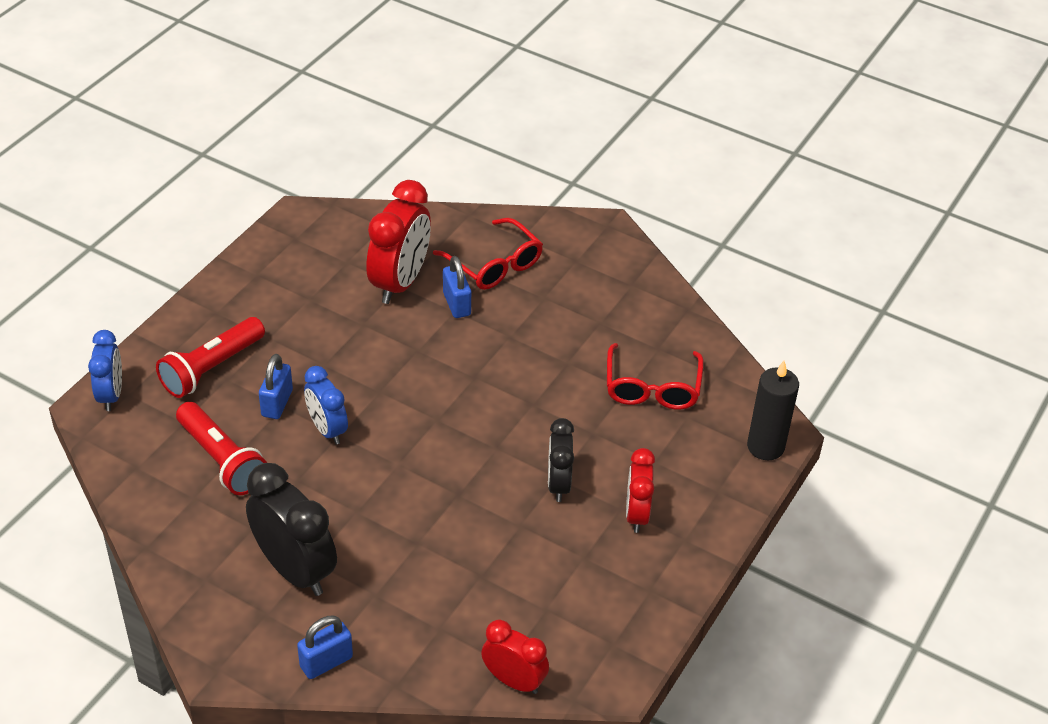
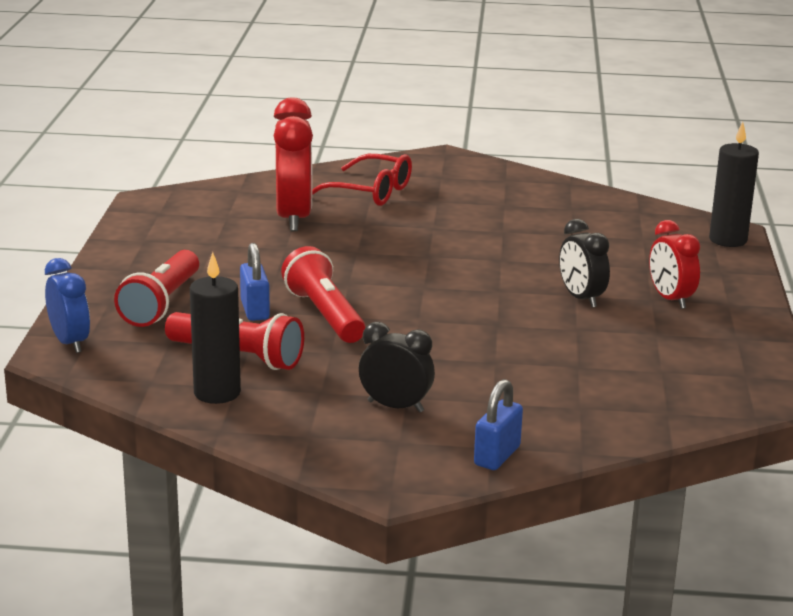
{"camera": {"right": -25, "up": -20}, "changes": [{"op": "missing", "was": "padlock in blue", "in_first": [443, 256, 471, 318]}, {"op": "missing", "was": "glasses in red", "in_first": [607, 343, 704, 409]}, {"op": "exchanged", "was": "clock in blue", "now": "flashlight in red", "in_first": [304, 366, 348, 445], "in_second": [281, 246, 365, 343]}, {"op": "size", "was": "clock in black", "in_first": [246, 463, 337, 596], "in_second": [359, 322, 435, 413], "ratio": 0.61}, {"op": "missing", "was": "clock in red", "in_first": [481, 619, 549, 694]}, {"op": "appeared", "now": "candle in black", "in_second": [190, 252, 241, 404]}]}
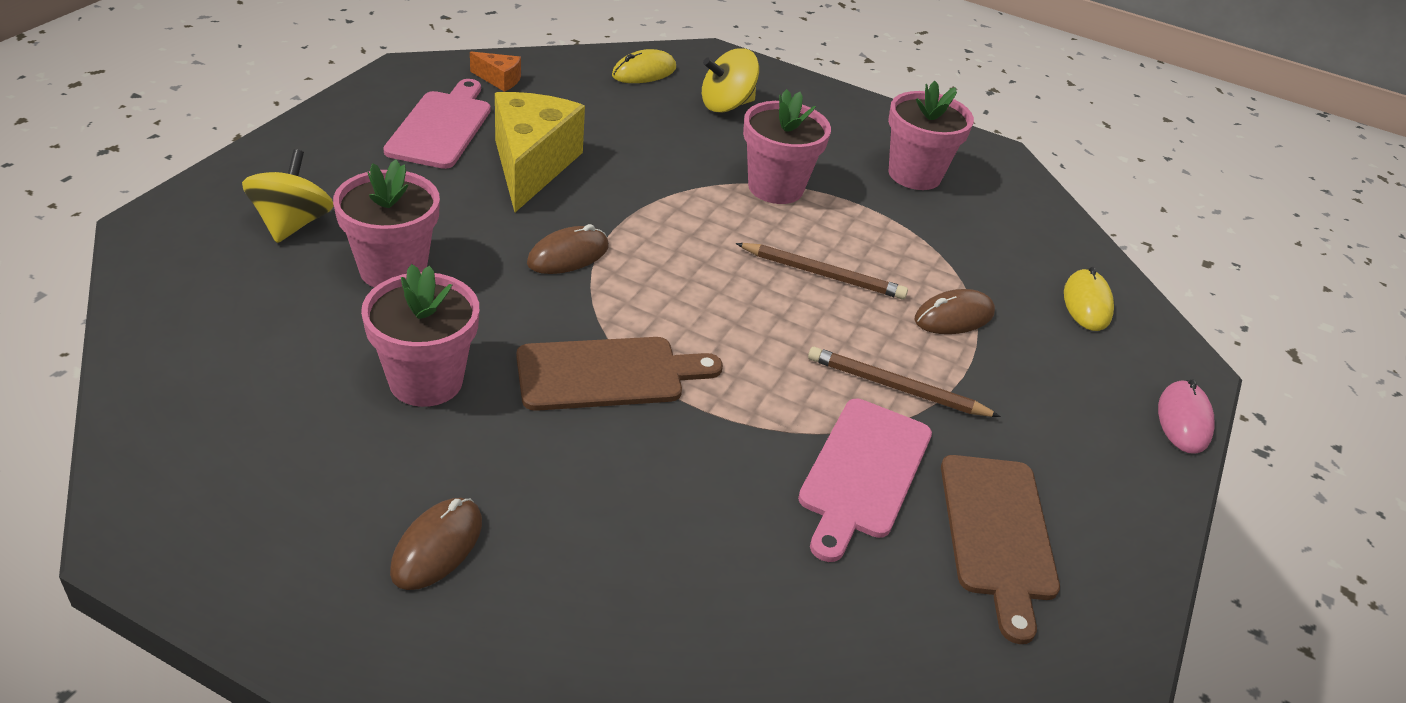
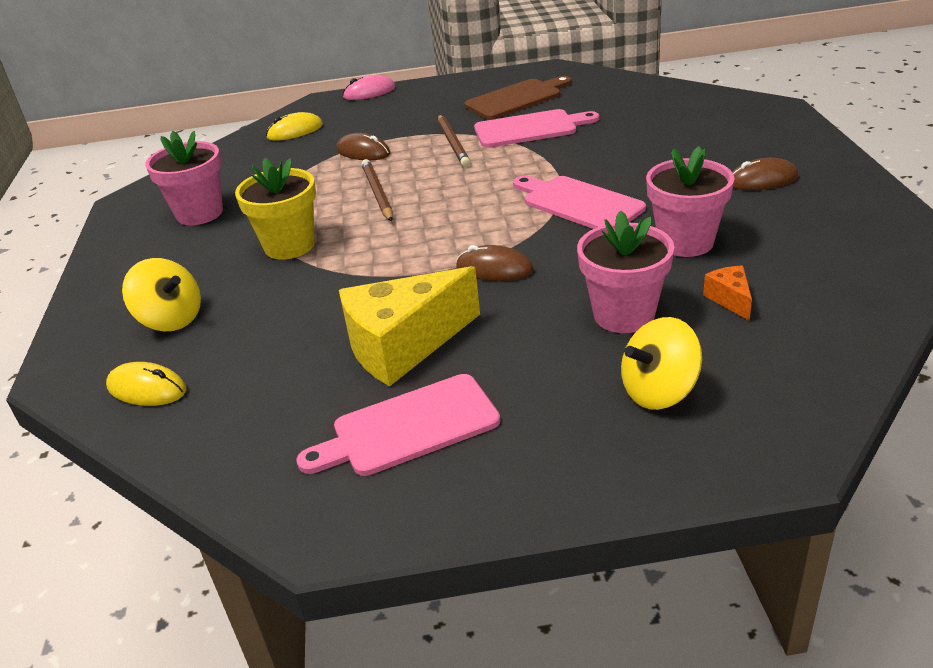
{"camera": {"right": -115, "up": -5}, "changes": [{"op": "relocated", "was": "cheese in orange", "in_first": [470, 52, 521, 92], "in_second": [703, 266, 752, 321]}, {"op": "colour", "was": "flower pot in pink", "now": "flower pot in yellow", "in_first": [743, 89, 831, 204], "in_second": [235, 158, 316, 260]}, {"op": "colour", "was": "cutting board in brown", "now": "cutting board in pink", "in_first": [516, 337, 723, 411], "in_second": [513, 175, 646, 229]}]}
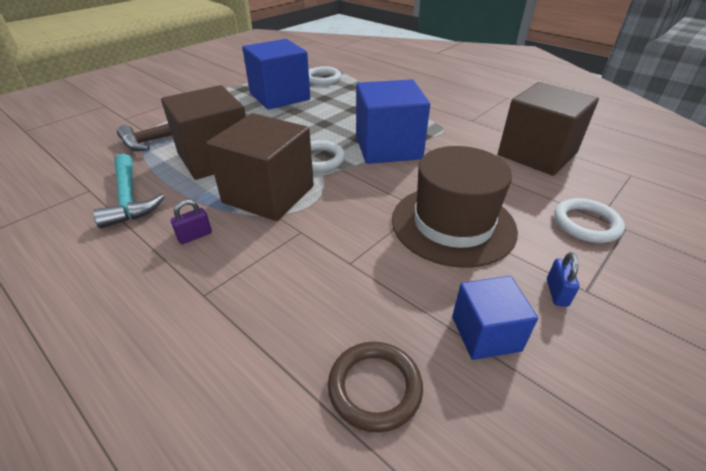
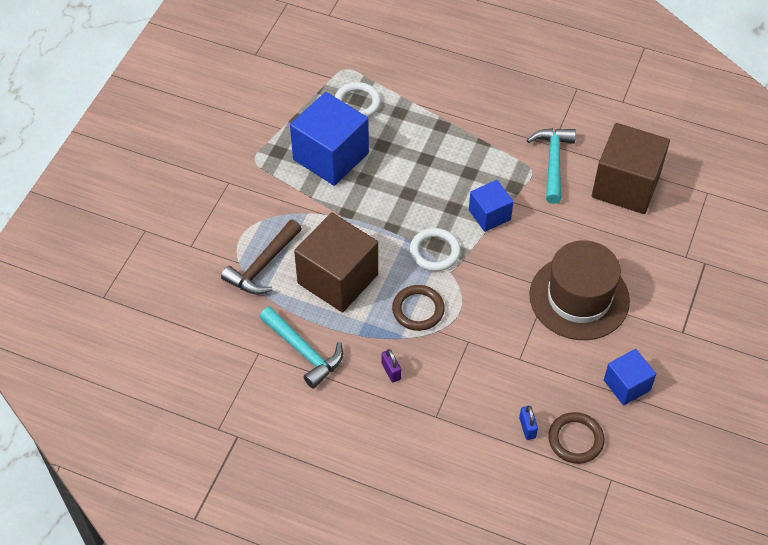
{"camera": {"right": -20, "up": 15}, "changes": [{"op": "size", "was": "cube in blue", "in_first": [356, 79, 430, 164], "in_second": [469, 180, 513, 232], "ratio": 0.55}, {"op": "exchanged", "was": "cube in brown", "now": "ring in brown", "in_first": [206, 113, 314, 221], "in_second": [392, 285, 445, 331]}, {"op": "missing", "was": "ring in white", "in_first": [554, 198, 625, 243]}, {"op": "spun", "was": "padlock in purple", "in_first": [171, 200, 212, 244], "in_second": [381, 349, 401, 382], "clockwise": -60}, {"op": "relocated", "was": "padlock in blue", "in_first": [547, 252, 580, 307], "in_second": [519, 406, 538, 440]}, {"op": "appeared", "now": "hammer in turquoise", "in_second": [527, 128, 576, 204]}]}
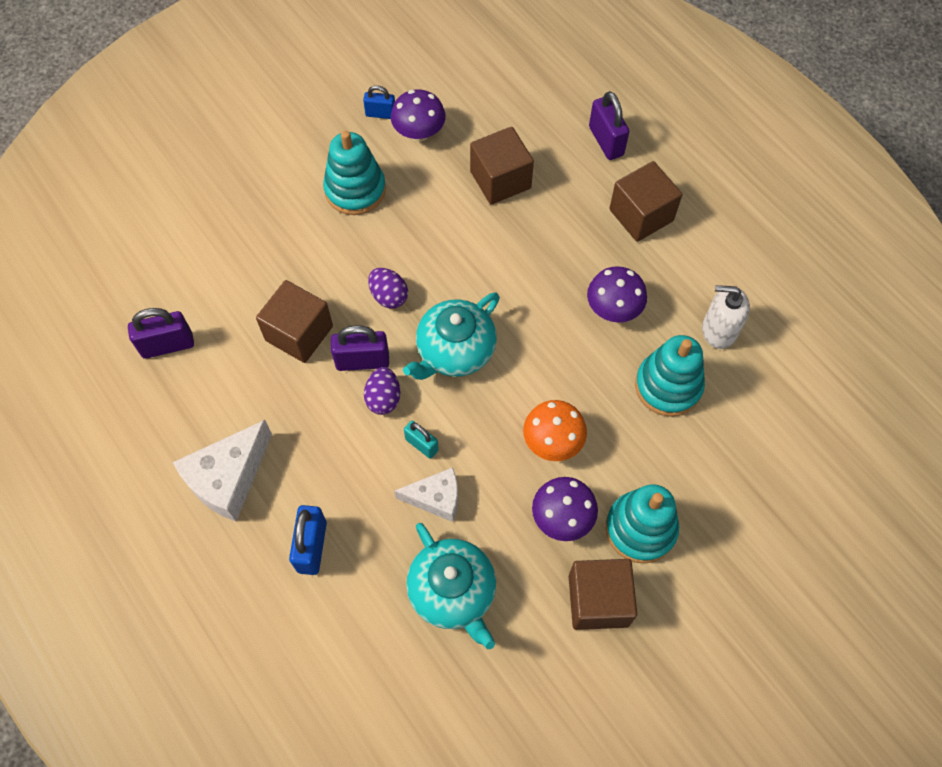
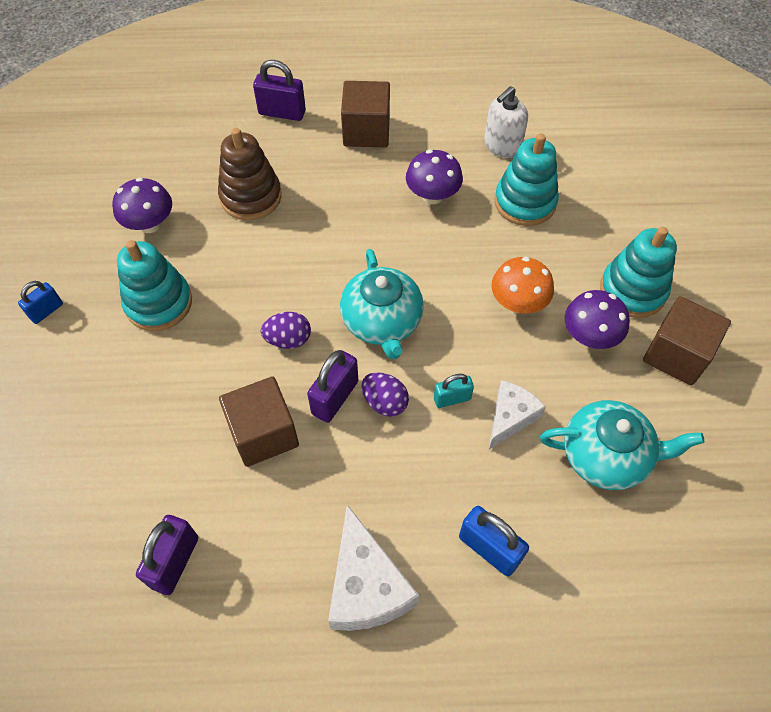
{"camera": {"right": -55, "up": -5}, "changes": [{"op": "relocated", "was": "padlock in blue", "in_first": [363, 85, 395, 119], "in_second": [18, 281, 63, 324]}, {"op": "exchanged", "was": "cube in brown", "now": "stacking toy in brown", "in_first": [470, 127, 534, 205], "in_second": [218, 128, 282, 220]}]}
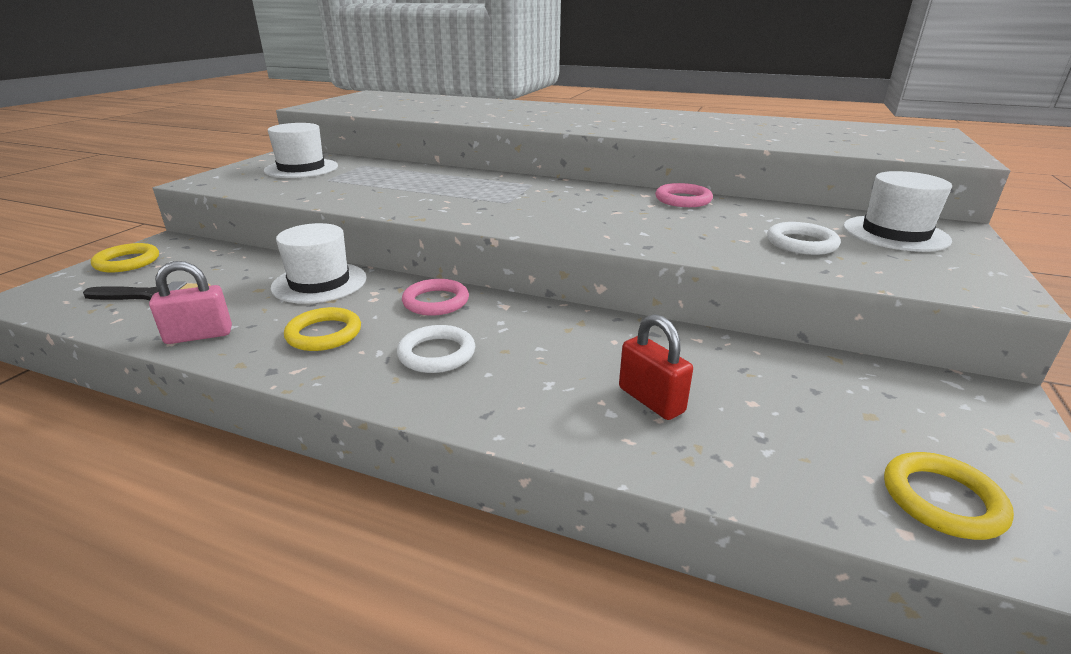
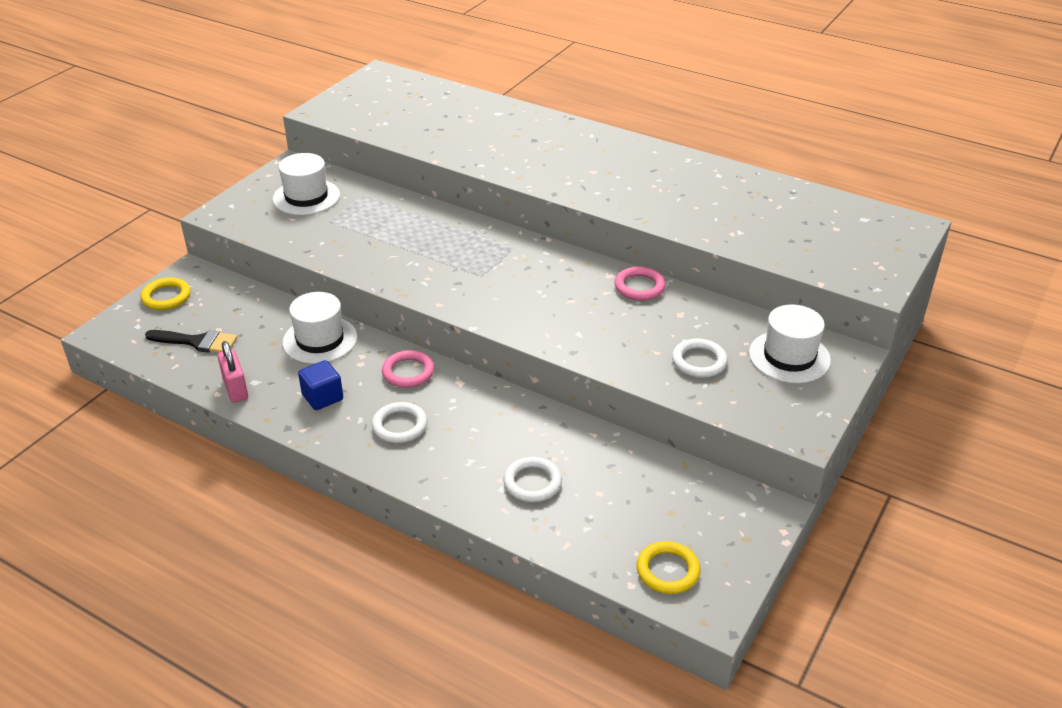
{"camera": {"right": 10, "up": 10}, "changes": [{"op": "spun", "was": "padlock in pink", "in_first": [149, 261, 232, 344], "in_second": [218, 341, 248, 403], "clockwise": 75}, {"op": "exchanged", "was": "ring in yellow", "now": "cube in blue", "in_first": [284, 307, 361, 351], "in_second": [298, 360, 343, 410]}, {"op": "exchanged", "was": "padlock in red", "now": "ring in white", "in_first": [619, 314, 693, 420], "in_second": [503, 457, 562, 502]}]}
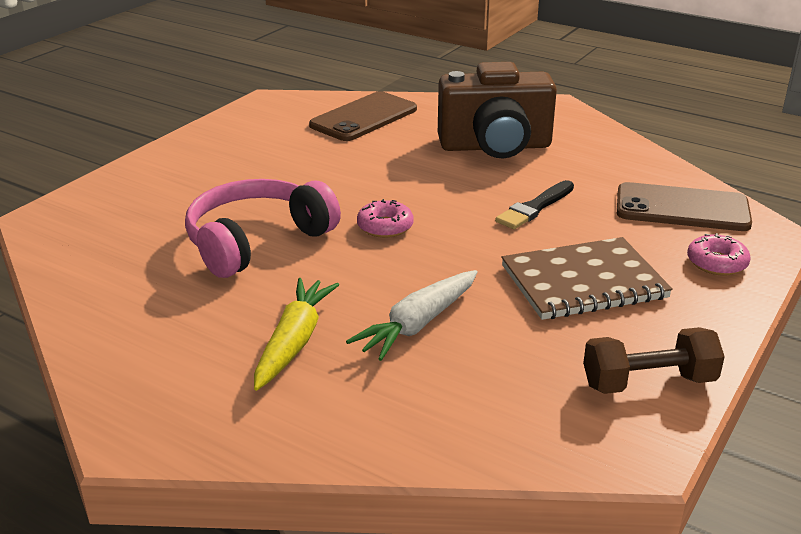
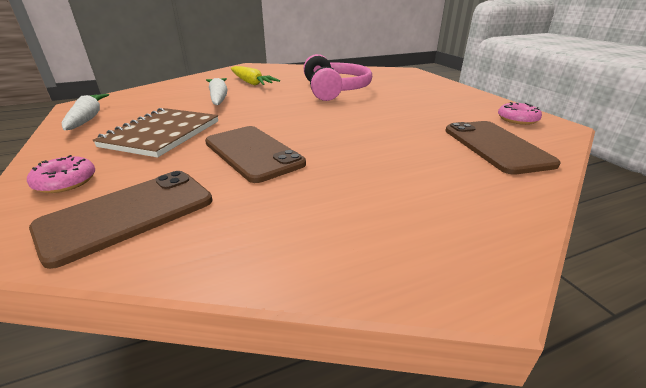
{"camera": {"right": 125, "up": 0}, "changes": [{"op": "missing", "was": "camera in brown", "in_first": [438, 62, 557, 158]}, {"op": "exchanged", "was": "brush in black", "now": "phone in brown", "in_first": [495, 180, 574, 229], "in_second": [205, 126, 306, 183]}, {"op": "relocated", "was": "donut in pink", "in_first": [357, 199, 413, 238], "in_second": [498, 102, 542, 125]}, {"op": "exchanged", "was": "dumbbell in brown", "now": "carrot in white", "in_first": [583, 327, 725, 394], "in_second": [62, 94, 109, 130]}]}
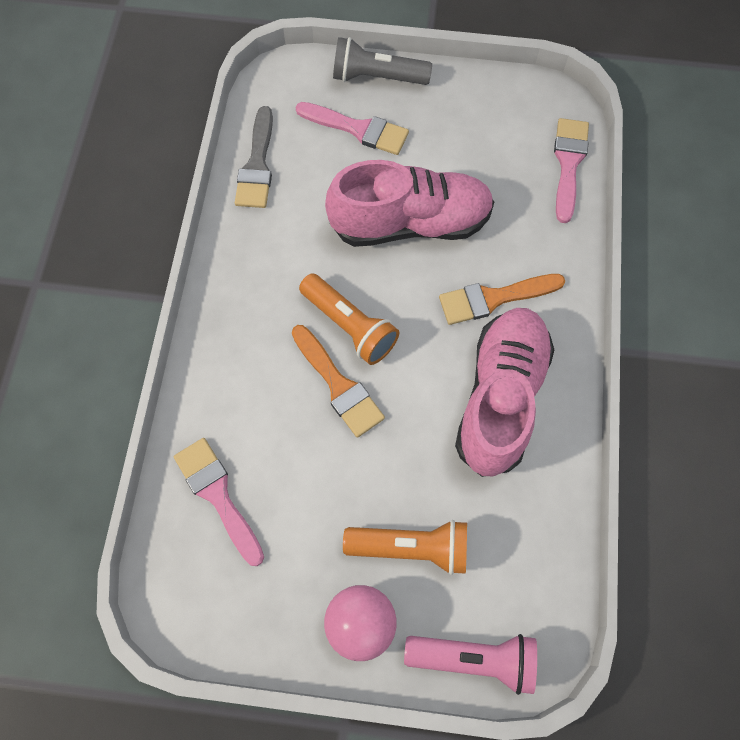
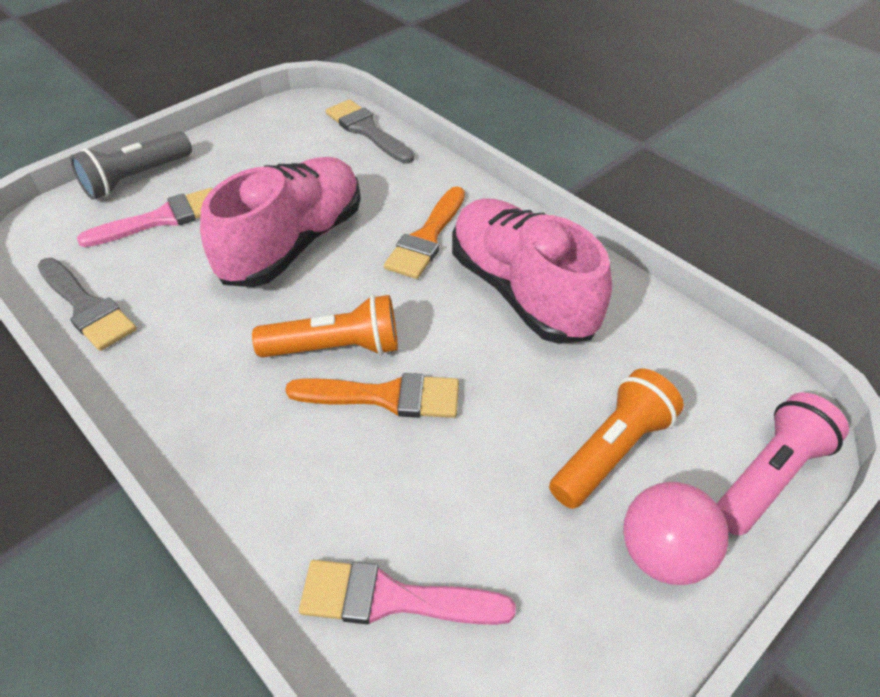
{"camera": {"right": -50, "up": -20}, "changes": [{"op": "colour", "was": "brush in pink", "now": "brush in grey", "in_first": [554, 118, 589, 223], "in_second": [326, 99, 414, 163]}]}
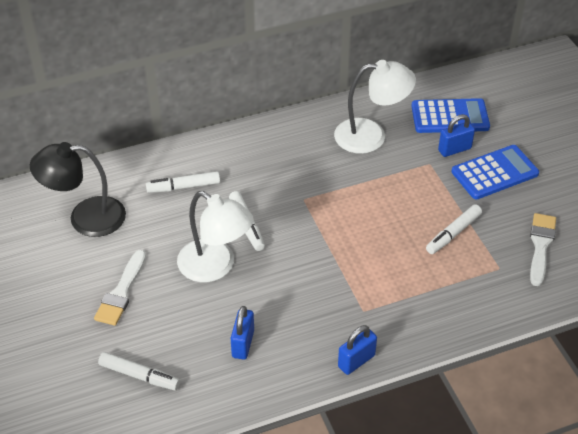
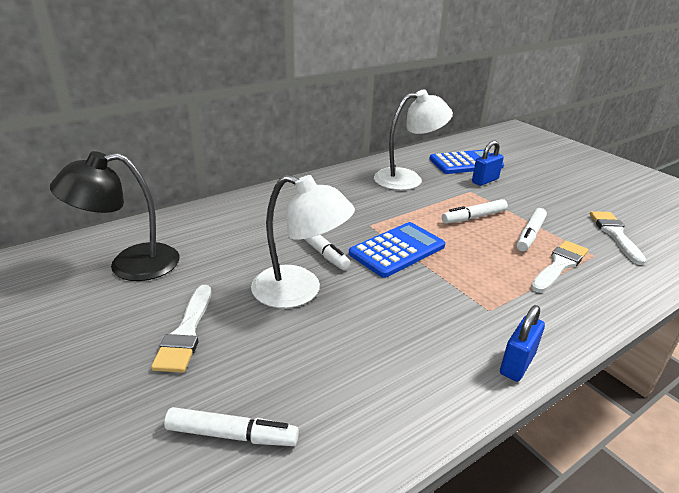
{"camera": {"right": -15, "up": -15}, "changes": [{"op": "relocated", "was": "calculator in blue", "in_first": [451, 145, 539, 199], "in_second": [349, 222, 445, 278]}, {"op": "relocated", "was": "marker in white", "in_first": [146, 171, 220, 193], "in_second": [442, 199, 508, 224]}, {"op": "missing", "was": "padlock in blue", "in_first": [231, 306, 254, 360]}, {"op": "appeared", "now": "brush in white", "in_second": [531, 241, 589, 293]}]}
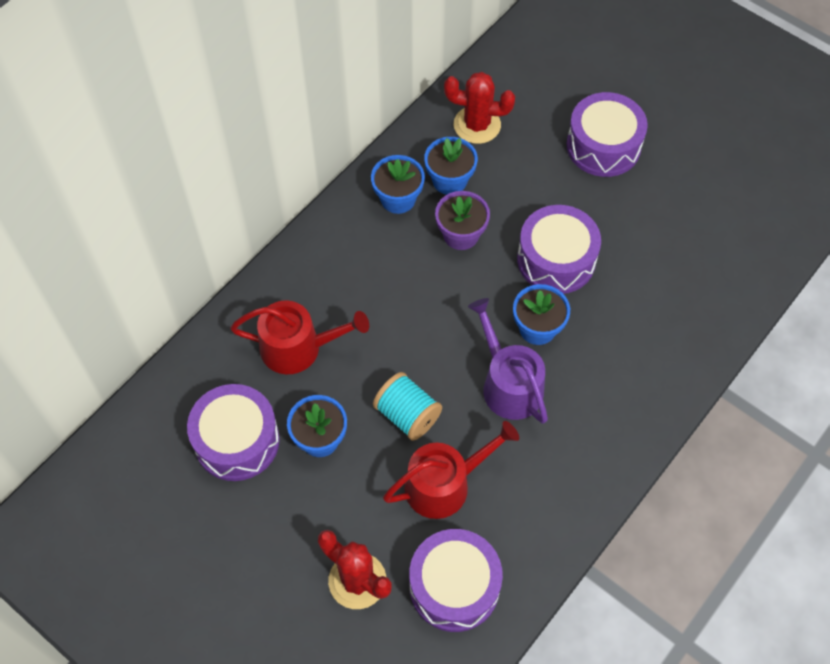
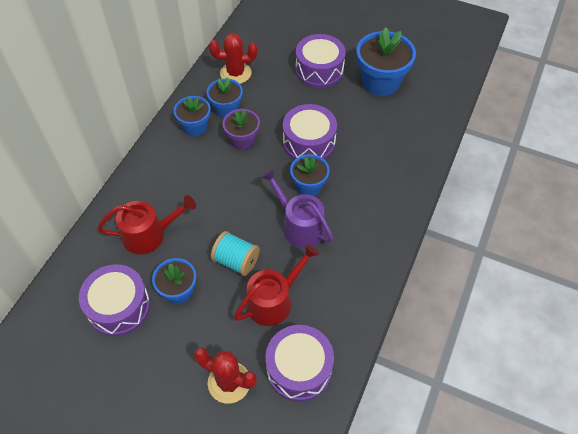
{"camera": {"right": -15, "up": -5}, "changes": [{"op": "appeared", "now": "flower pot in blue", "in_second": [357, 27, 416, 96]}]}
